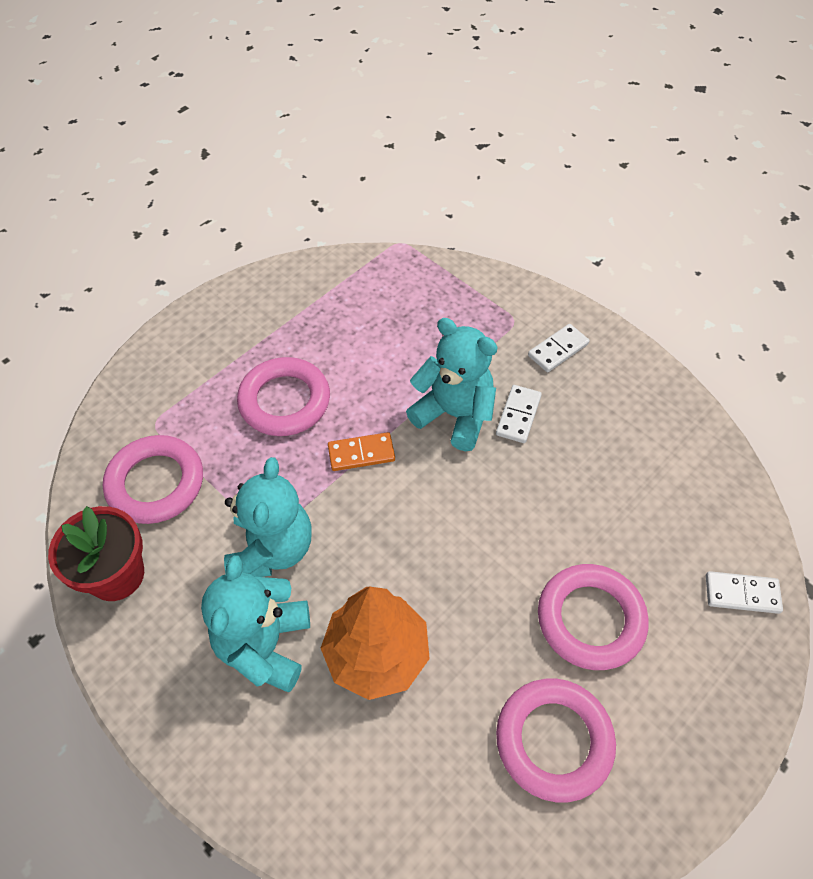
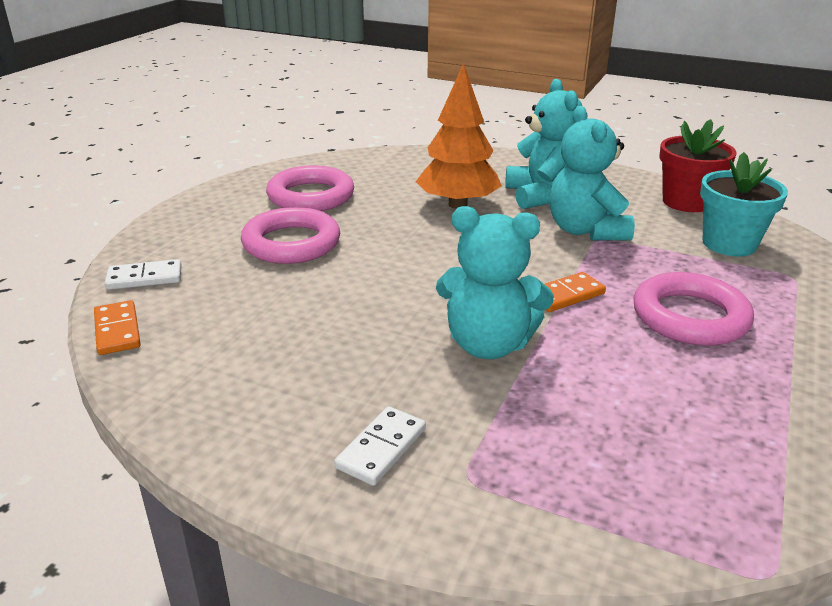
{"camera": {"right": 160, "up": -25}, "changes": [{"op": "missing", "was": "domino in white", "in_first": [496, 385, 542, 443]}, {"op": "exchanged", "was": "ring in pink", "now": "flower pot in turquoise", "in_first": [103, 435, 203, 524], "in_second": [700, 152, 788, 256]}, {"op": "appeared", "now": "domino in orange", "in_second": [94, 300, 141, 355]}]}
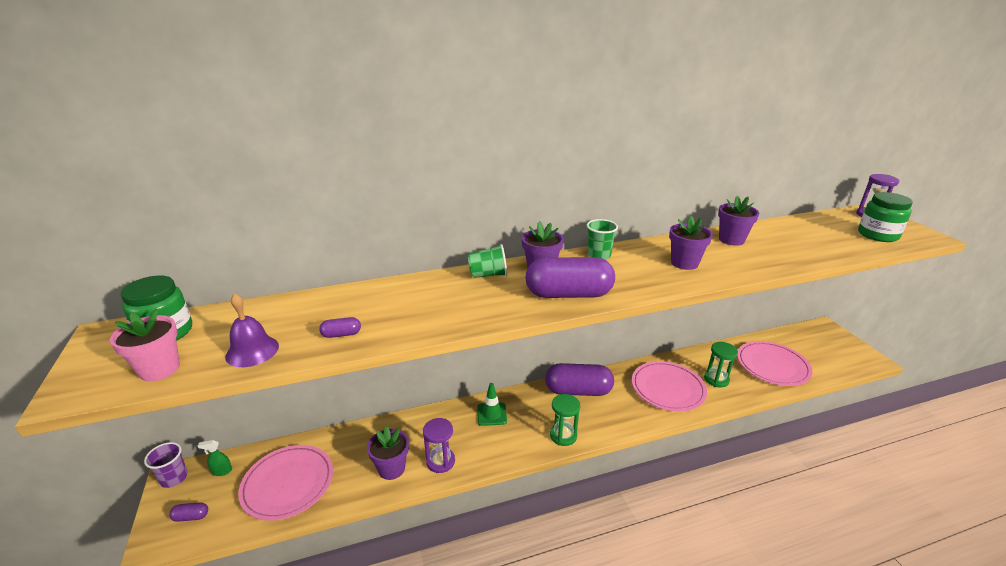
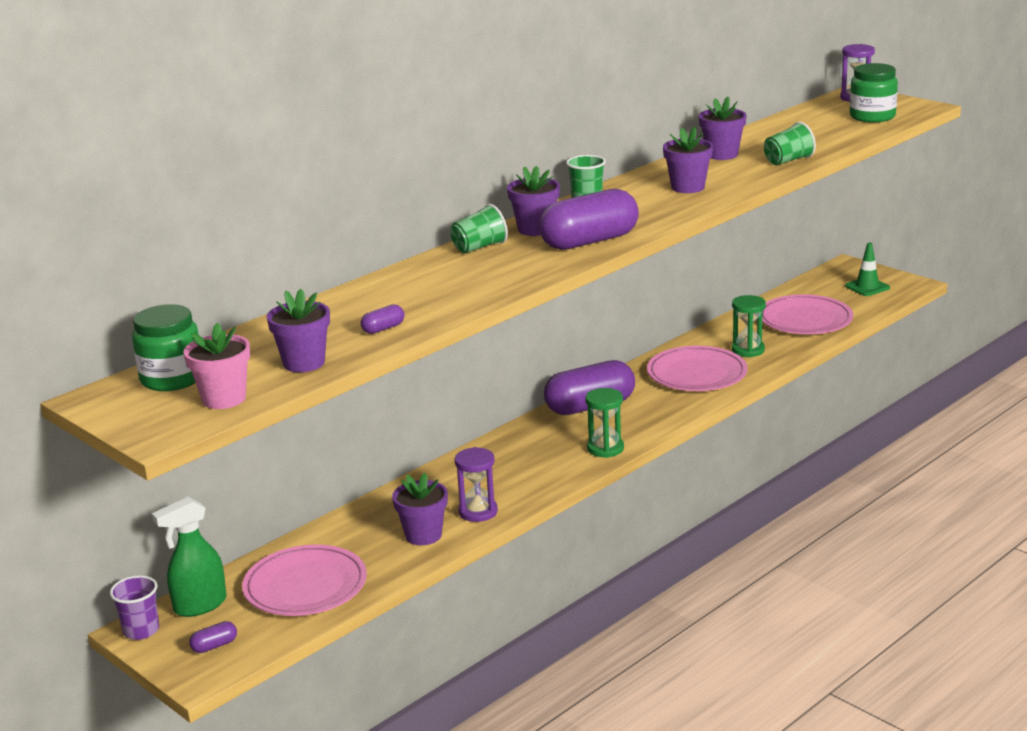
{"camera": {"right": -25, "up": -5}, "changes": [{"op": "exchanged", "was": "bell in purple", "now": "flower pot in purple", "in_first": [225, 293, 279, 367], "in_second": [267, 289, 330, 372]}, {"op": "relocated", "was": "traffic cone in green", "in_first": [477, 383, 507, 426], "in_second": [845, 243, 890, 296]}, {"op": "size", "was": "spray bottle in green", "in_first": [198, 440, 232, 476], "in_second": [152, 497, 226, 617], "ratio": 1.97}, {"op": "appeared", "now": "cup in green", "in_second": [764, 122, 816, 165]}]}
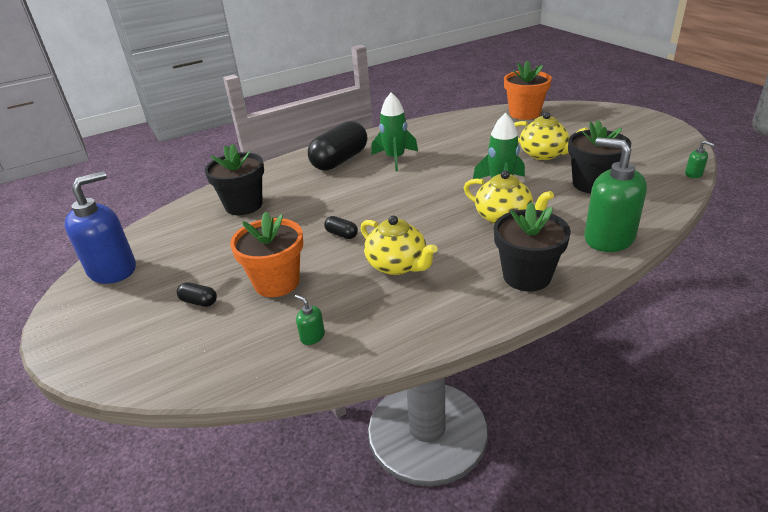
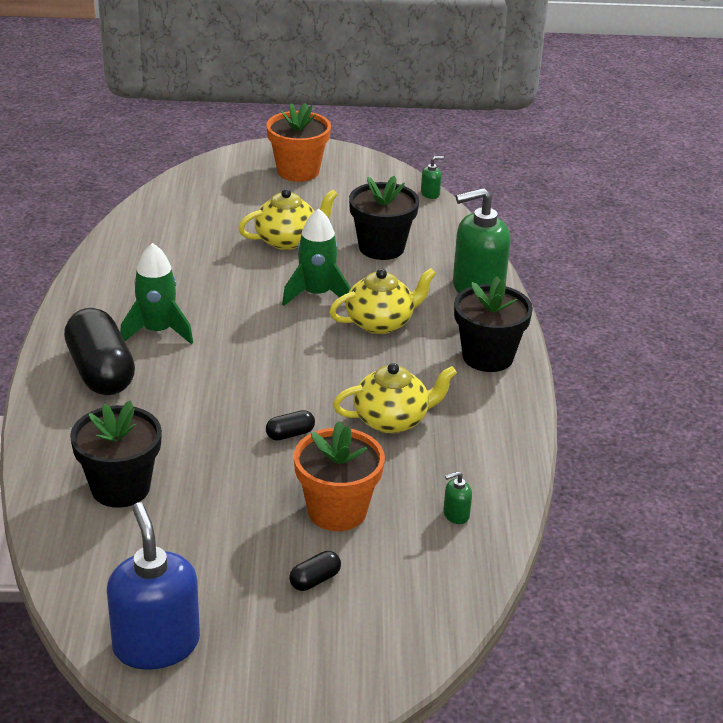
{"camera": {"right": -65, "up": 0}, "changes": [{"op": "relocated", "was": "flower pot in orange", "in_first": [504, 60, 552, 120], "in_second": [266, 103, 331, 182]}]}
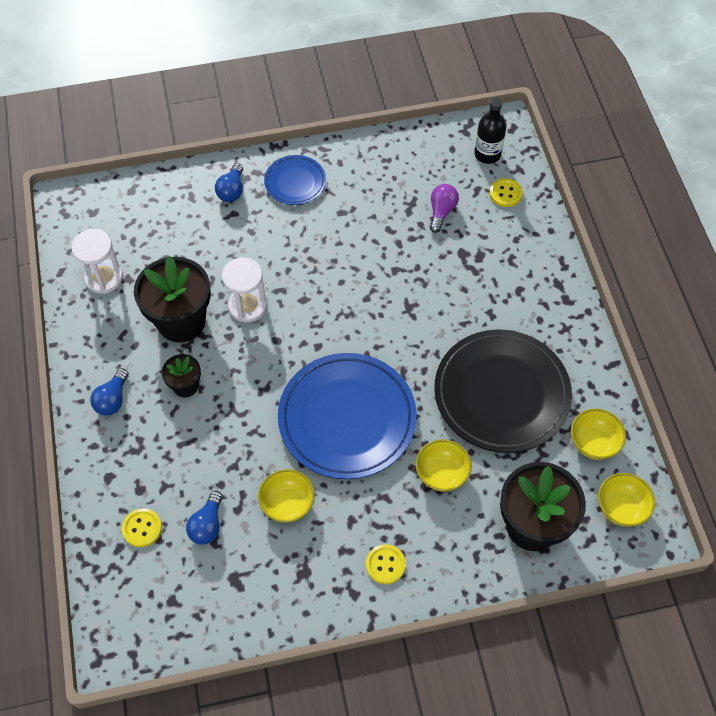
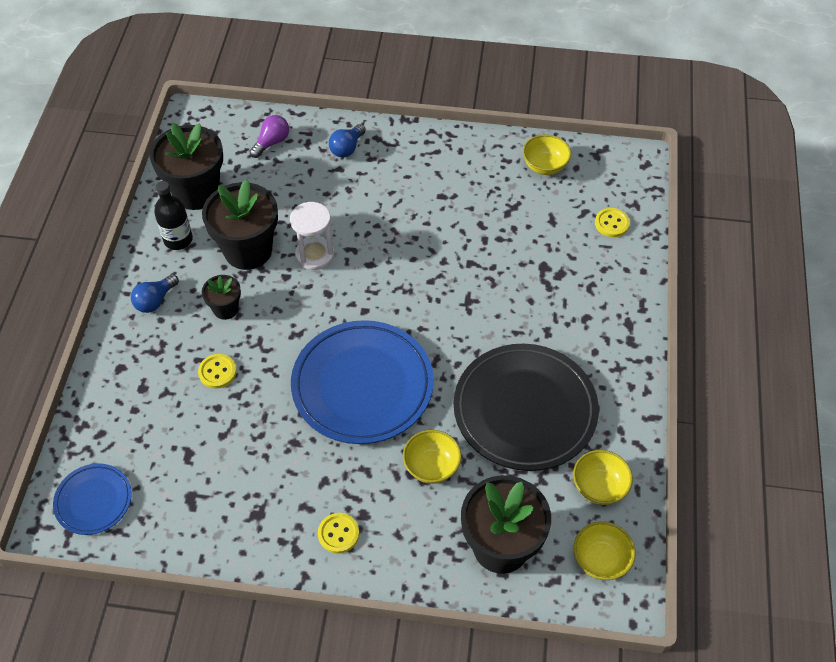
{"camera": {"right": 20, "up": -5}, "changes": [{"op": "relocated", "was": "bottle in black", "in_first": [474, 98, 506, 164], "in_second": [154, 181, 193, 250]}, {"op": "relocated", "was": "plate in blue", "in_first": [264, 155, 326, 205], "in_second": [53, 463, 132, 535]}, {"op": "relocated", "was": "light bulb in purple", "in_first": [430, 184, 459, 233], "in_second": [249, 115, 289, 158]}, {"op": "exchanged", "was": "hourglass in white", "now": "flower pot in black", "in_first": [71, 229, 123, 294], "in_second": [150, 123, 223, 210]}, {"op": "relocated", "was": "bowl in yellow", "in_first": [258, 469, 315, 523], "in_second": [523, 134, 571, 175]}, {"op": "missing", "was": "light bulb in blue", "in_first": [186, 491, 223, 545]}, {"op": "relocated", "was": "button in yellow", "in_first": [122, 508, 162, 547], "in_second": [198, 354, 237, 388]}]}
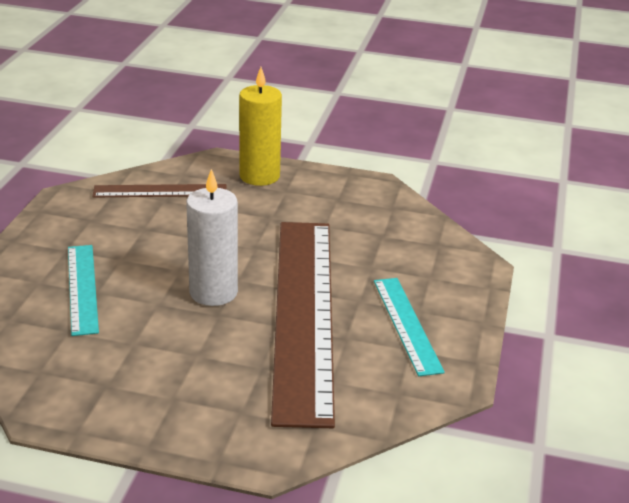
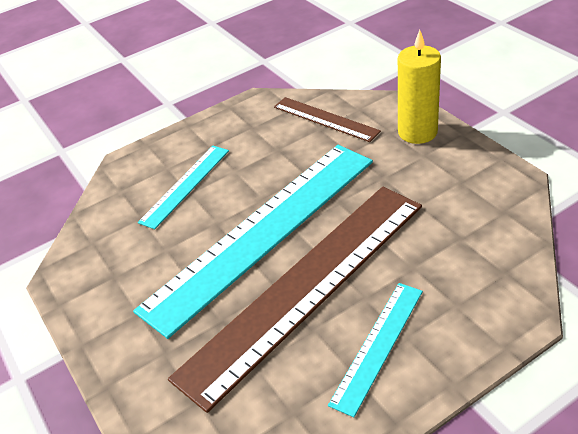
{"camera": {"right": 50, "up": 10}, "changes": [{"op": "exchanged", "was": "candle in white", "now": "ruler in turquoise", "in_first": [186, 169, 238, 306], "in_second": [133, 145, 373, 339]}]}
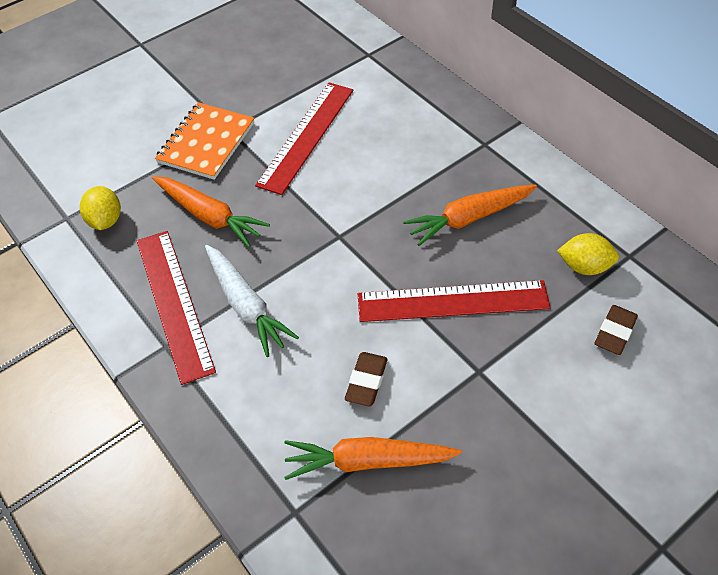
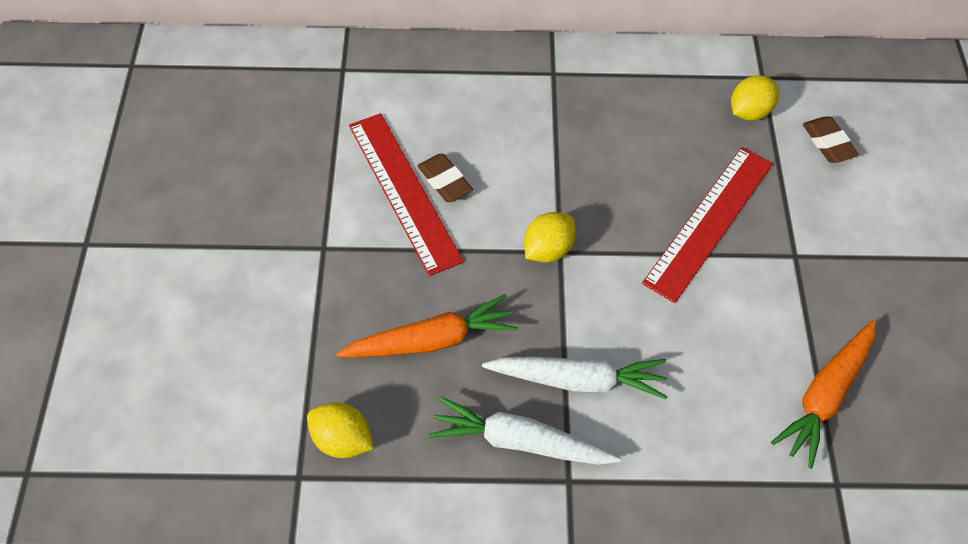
{"camera": {"right": -55, "up": 5}, "changes": [{"op": "missing", "was": "notebook in orange", "in_first": [155, 102, 255, 180]}, {"op": "missing", "was": "carrot in orange", "in_first": [403, 184, 537, 246]}, {"op": "exchanged", "was": "ruler in red", "now": "carrot in white", "in_first": [137, 231, 216, 385], "in_second": [428, 396, 621, 465]}, {"op": "relocated", "was": "eraser in brown", "in_first": [345, 352, 388, 407], "in_second": [418, 153, 473, 202]}, {"op": "appeared", "now": "lemon in yellow", "in_second": [524, 212, 576, 263]}]}
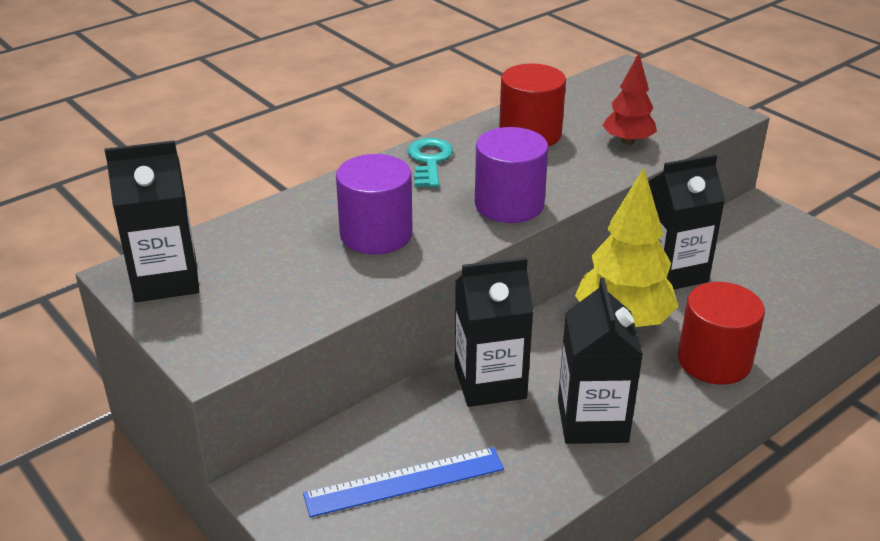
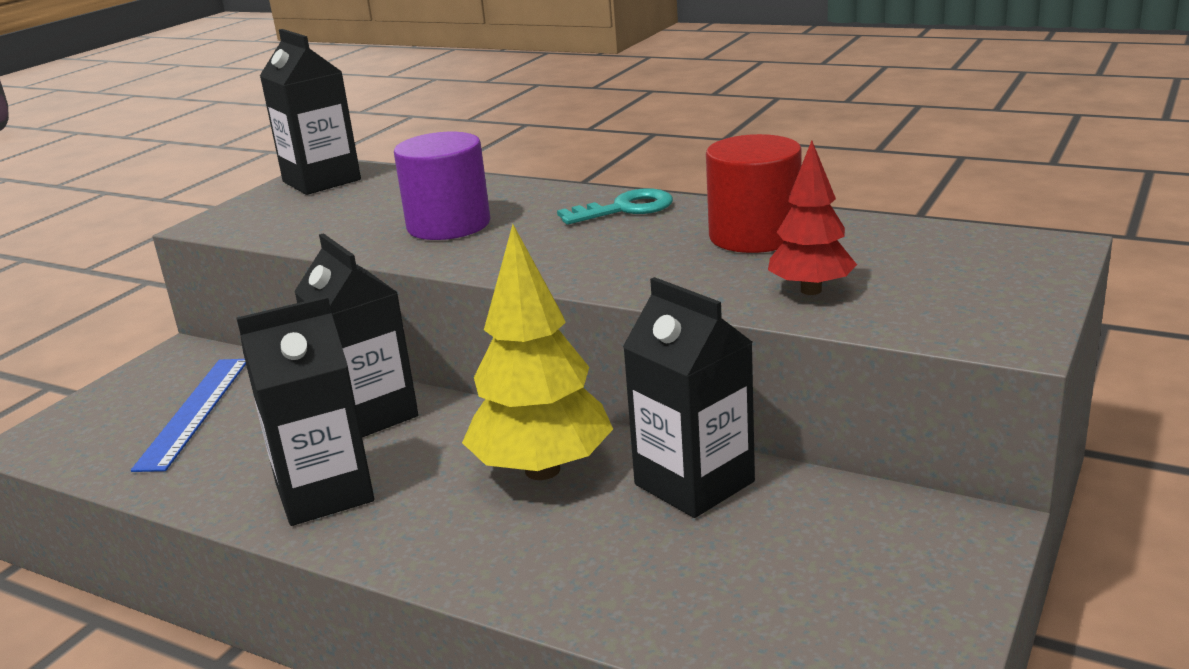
{"camera": {"right": 70, "up": -10}, "changes": [{"op": "missing", "was": "cylinder in purple", "in_first": [475, 127, 549, 223]}, {"op": "missing", "was": "cylinder in red", "in_first": [678, 282, 765, 385]}, {"op": "spun", "was": "ruler in blue", "in_first": [303, 447, 504, 517], "in_second": [131, 359, 246, 472], "clockwise": 45}]}
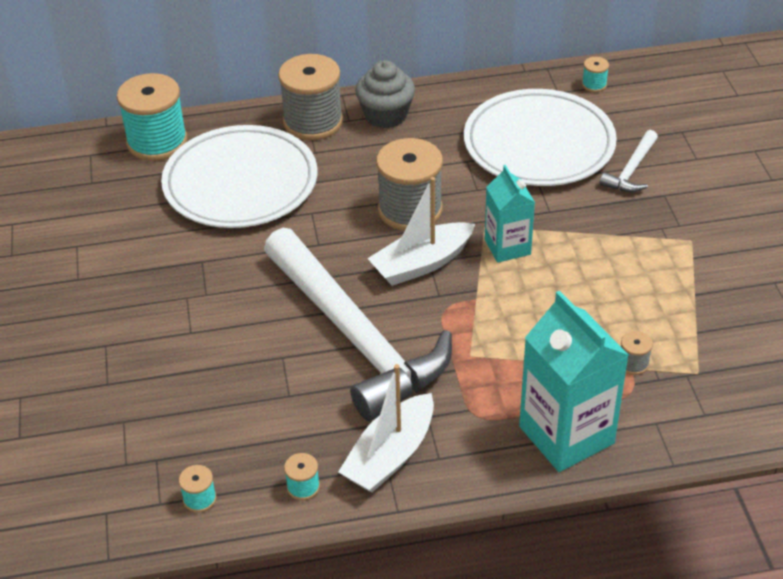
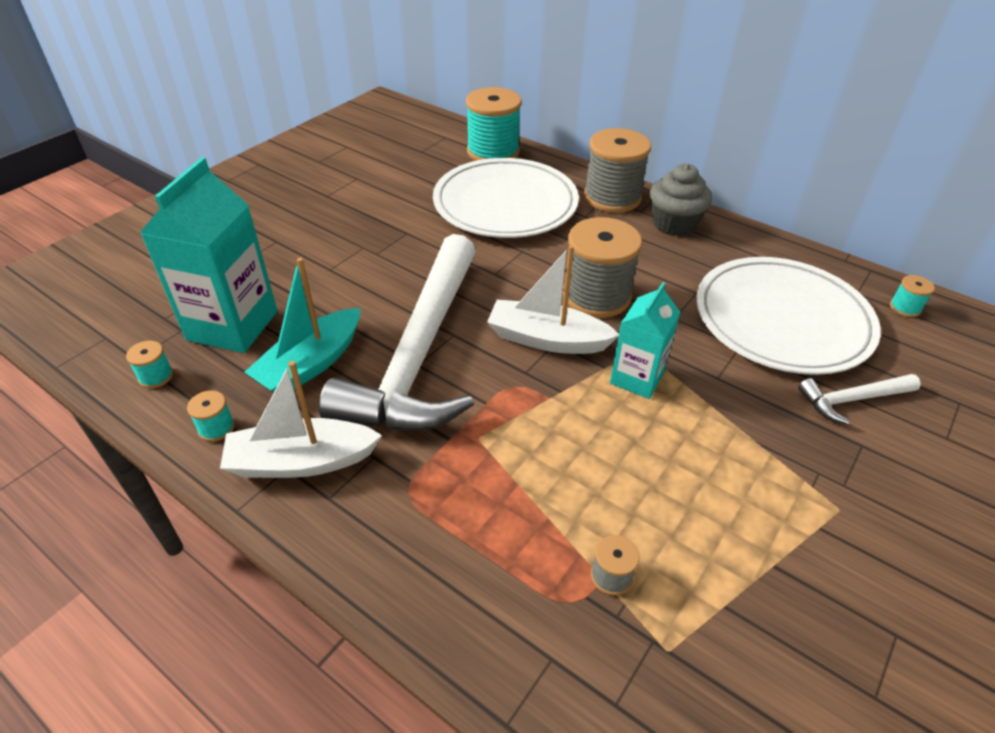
{"camera": {"right": 45, "up": 0}, "changes": [{"op": "relocated", "was": "carton in turquoise", "in_first": [519, 291, 629, 472], "in_second": [140, 157, 277, 353]}, {"op": "appeared", "now": "boat in turquoise", "in_second": [244, 258, 360, 392]}]}
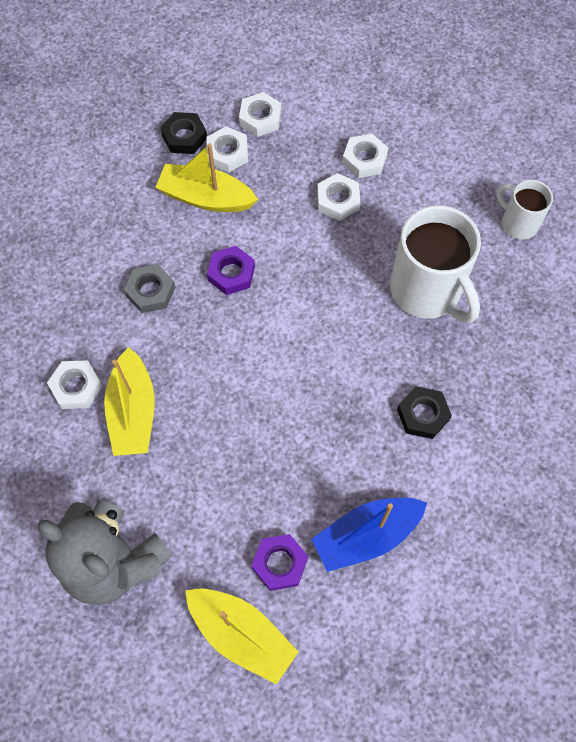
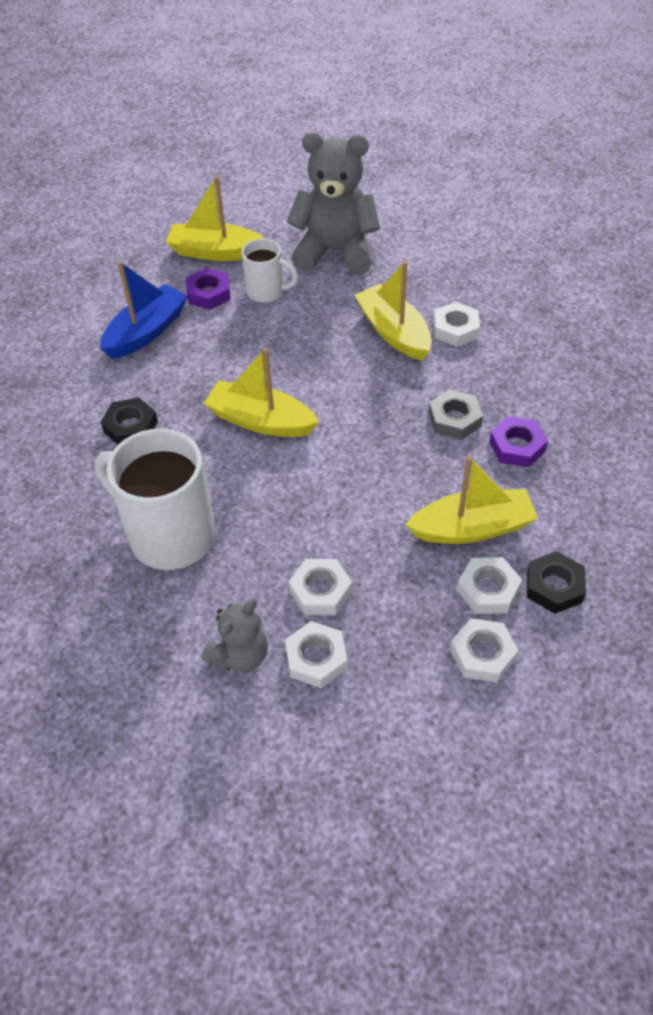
{"camera": {"right": 155, "up": -15}, "changes": [{"op": "relocated", "was": "mug in white", "in_first": [496, 180, 553, 239], "in_second": [242, 239, 298, 303]}, {"op": "relocated", "was": "nut in purple", "in_first": [207, 246, 255, 295], "in_second": [489, 416, 548, 467]}, {"op": "appeared", "now": "boat in yellow", "in_second": [203, 347, 319, 437]}, {"op": "appeared", "now": "teddy bear in grey", "in_second": [201, 598, 267, 673]}]}
